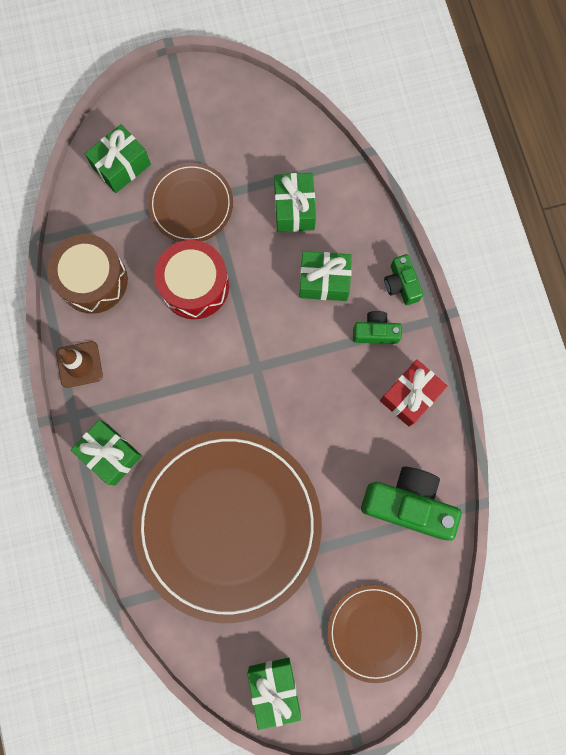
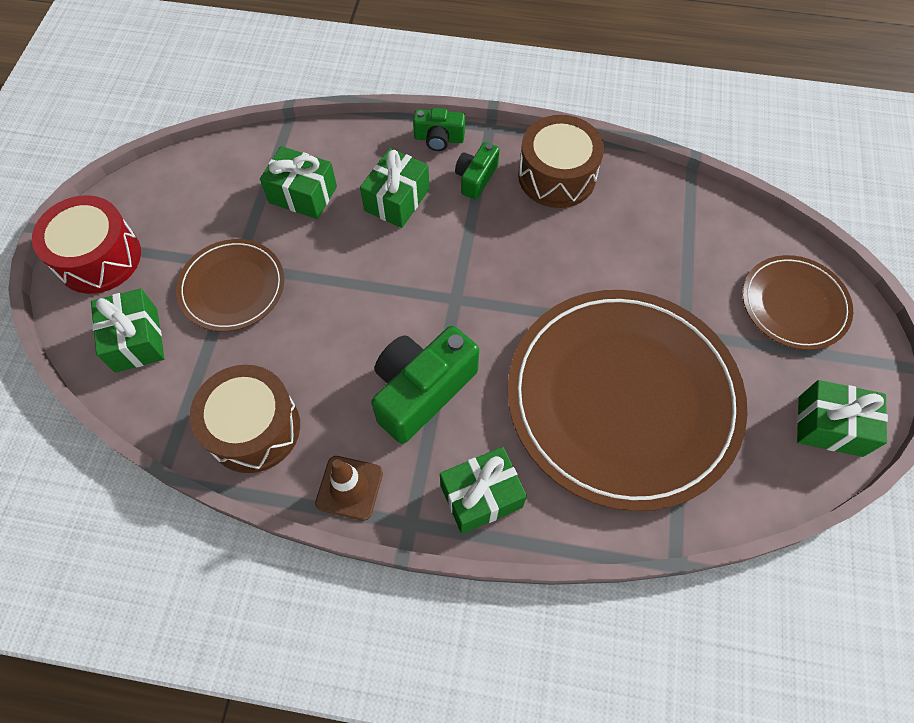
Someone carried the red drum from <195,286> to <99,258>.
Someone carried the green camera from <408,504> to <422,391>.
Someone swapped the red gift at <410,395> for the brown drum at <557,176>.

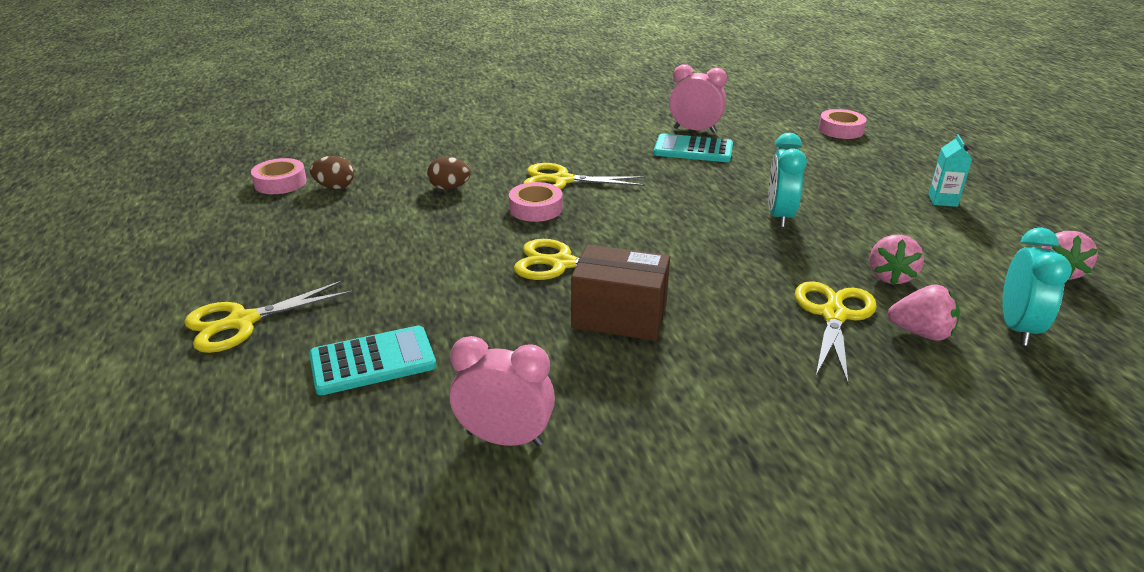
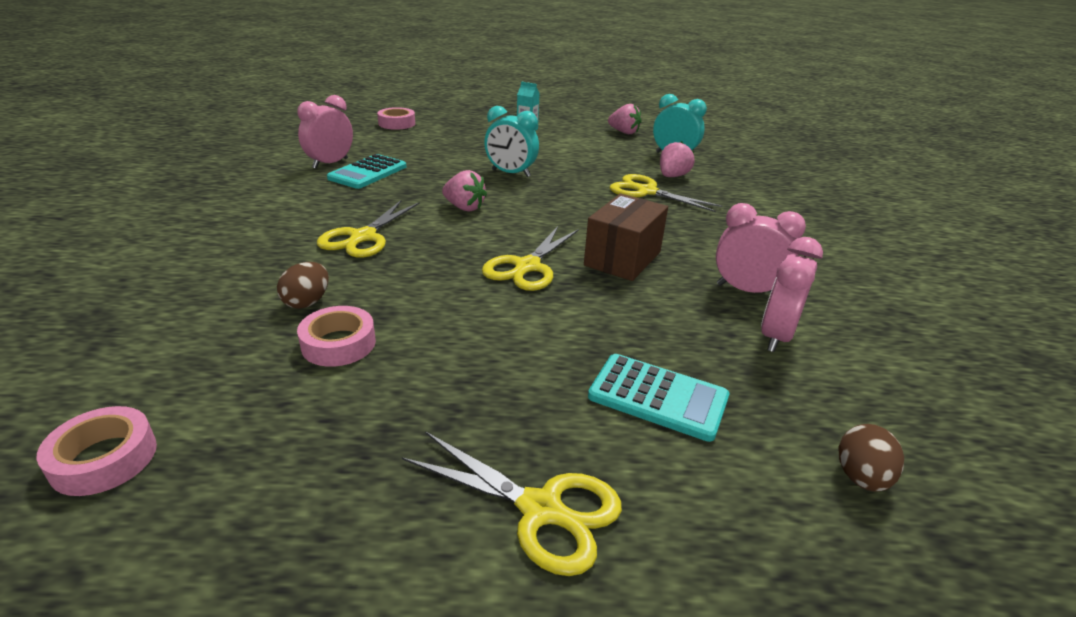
Someone rotated the yellow scissors at <242,322> by 45 degrees counterclockwise.
Someone rotated the turquoise calculator at <373,361> by 120 degrees clockwise.
Someone carried the brown egg from <335,187> to <860,477>.
Someone carried the pink tape from <536,208> to <338,343>.
Someone carried the pink strawberry from <890,276> to <464,208>.
Someone put down the pink clock at <746,290>.

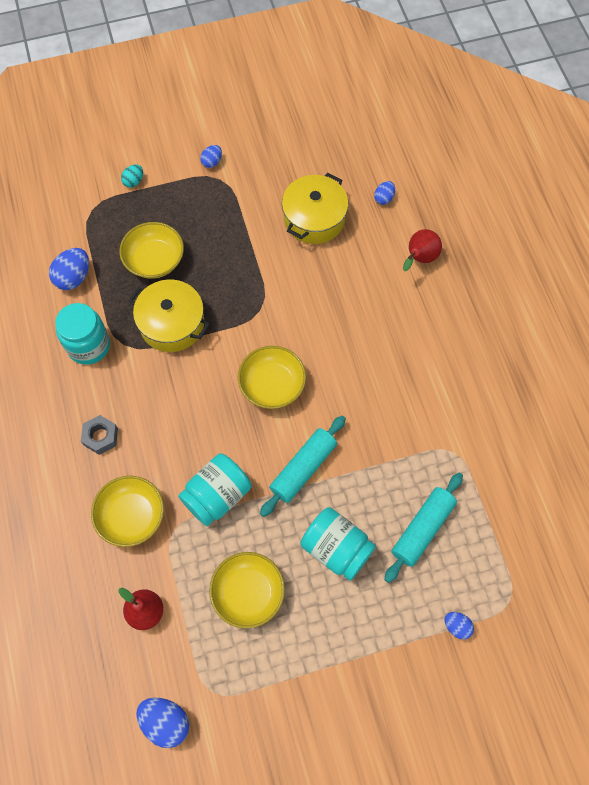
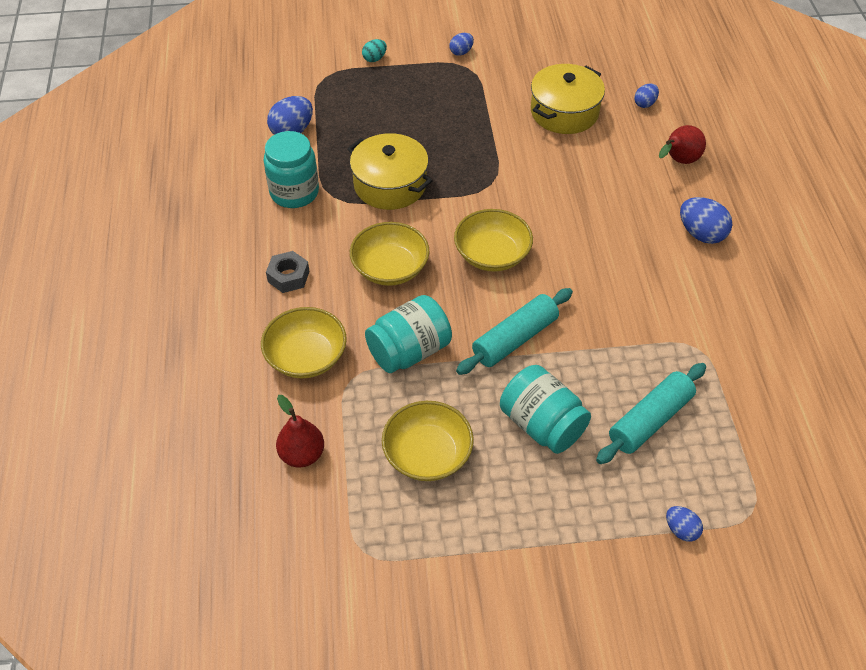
Someone carried the yellow bowl from <154,260> to <390,268>.
Someone carried the blue egg from <165,722> to <701,234>.

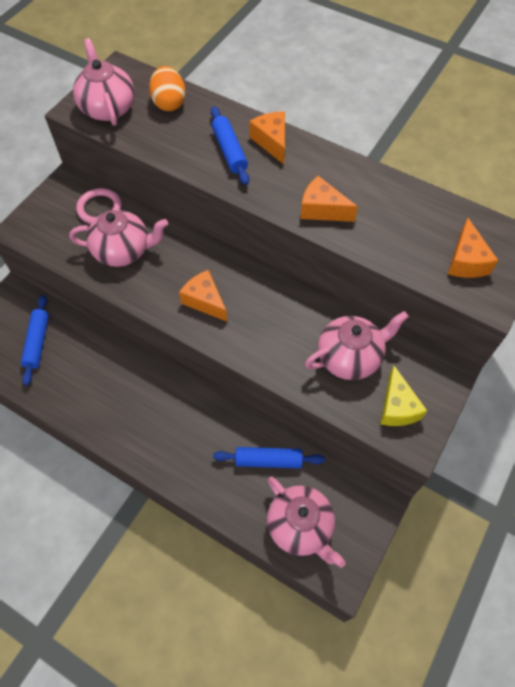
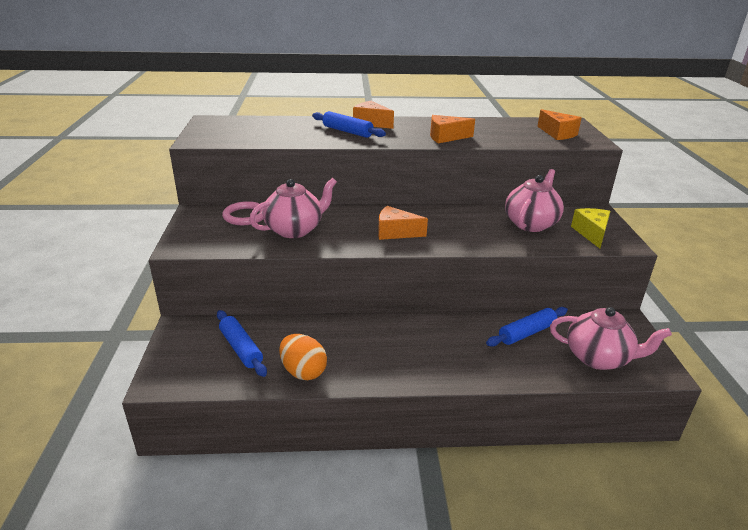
Someone took away the pink teapot at <108,108>.
Someone carried the orange egg from <169,103> to <303,371>.
Someone rotated the yellow cheese at <397,407> by 135 degrees counterclockwise.

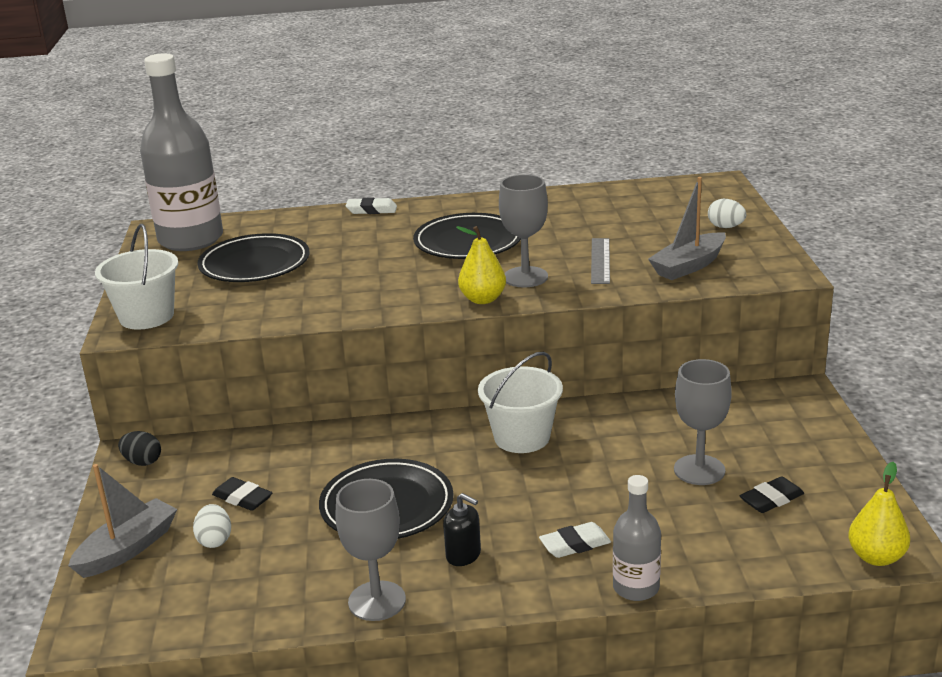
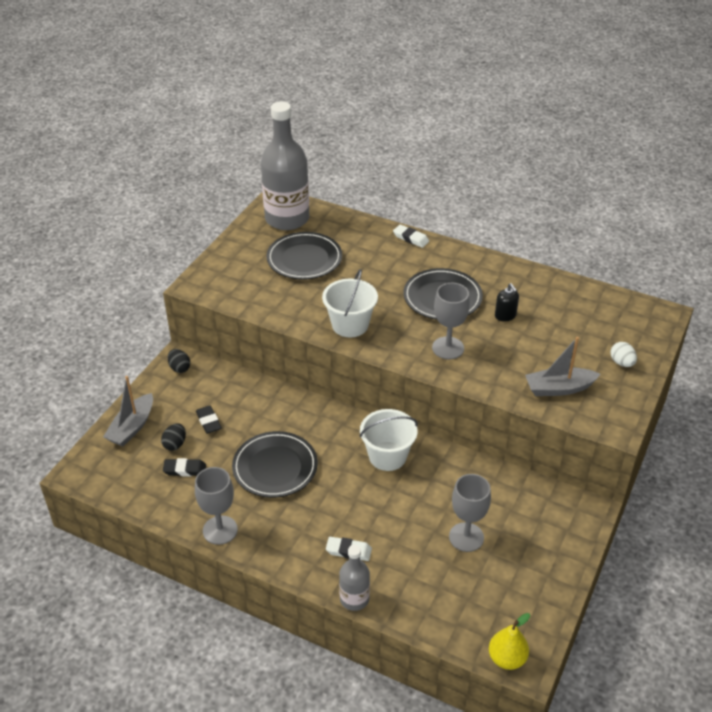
Someone rotated the grey boat at <127,549> by 135 degrees clockwise.
Someone carried the white bucket from <146,316> to <350,325>.
Someone repainted the white egg at <215,540>, which became the black egg at <175,444>.
Someone carried the black soap dispenser from <463,555> to <505,315>.
Someone took away the yellow pear at <483,299>.
Someone took away the grey ruler at <600,260>.
Someone carried the black eraser from <771,499> to <185,470>.

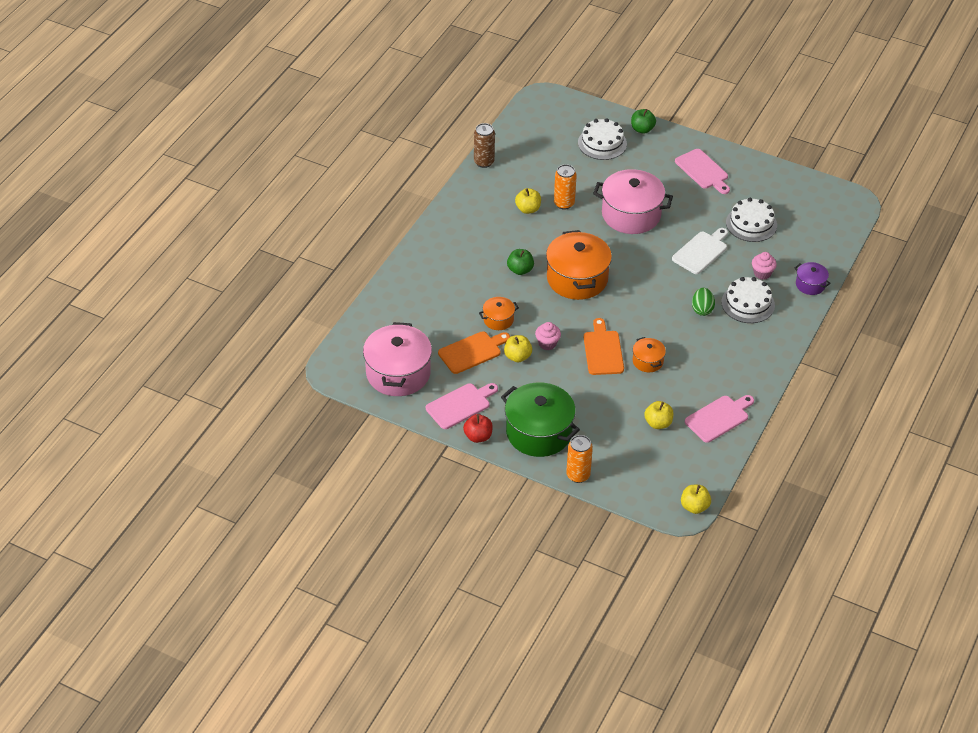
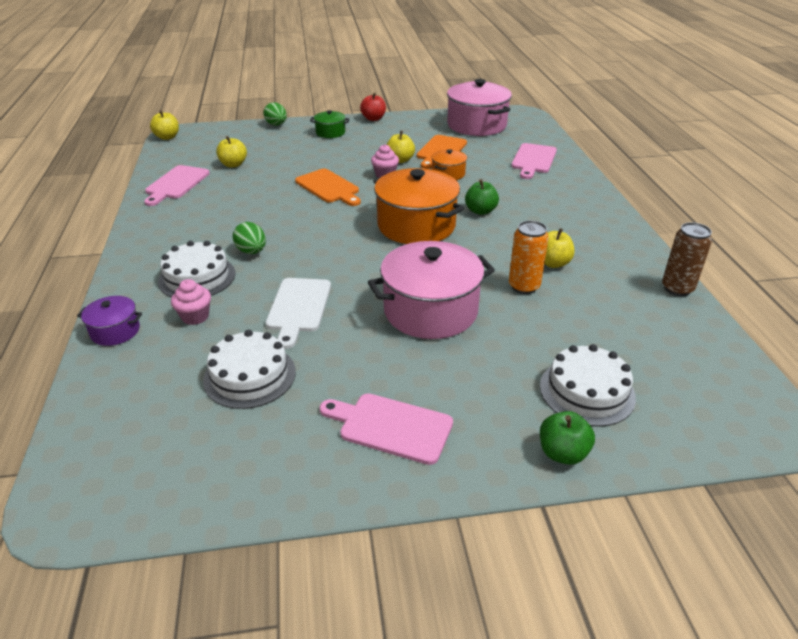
Someone carried the pink cutting board from <460,405> to <533,160>.
Someone scaled the green pot at <539,432> by 0.49.
Someone swapped the orange can at <578,475> for the green egg at <276,125>.
Someone took away the orange pot at <648,361>.

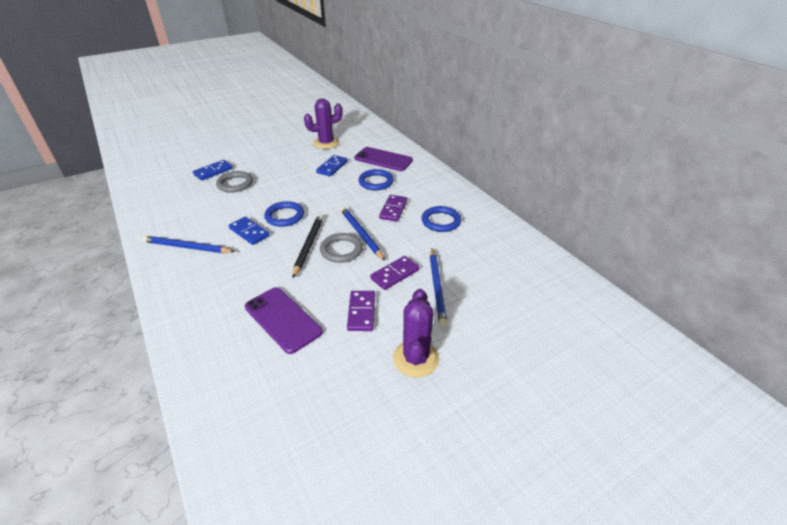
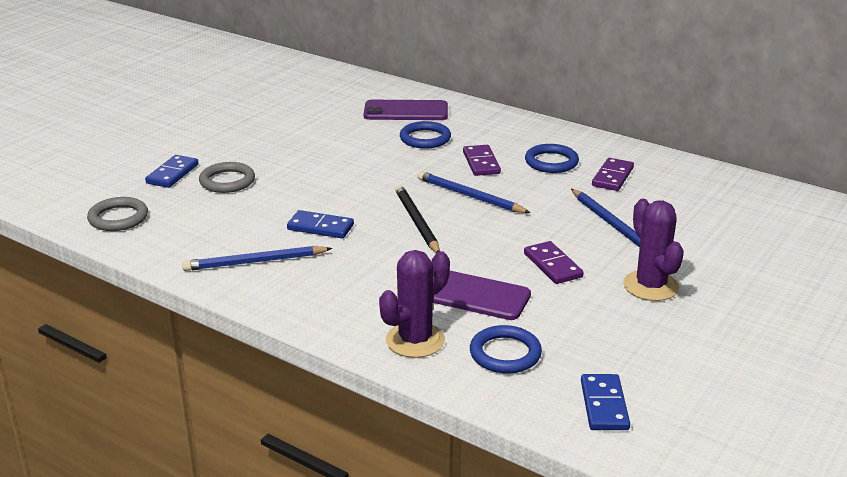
Someone carried the blue ring from <284,216> to <505,353>.
Someone carried the purple cactus from <326,143> to <415,340>.
Someone carried the blue domino from <332,167> to <604,405>.
Someone carried the grey ring from <341,250> to <118,218>.
Someone carried the purple domino from <395,274> to <612,177>.

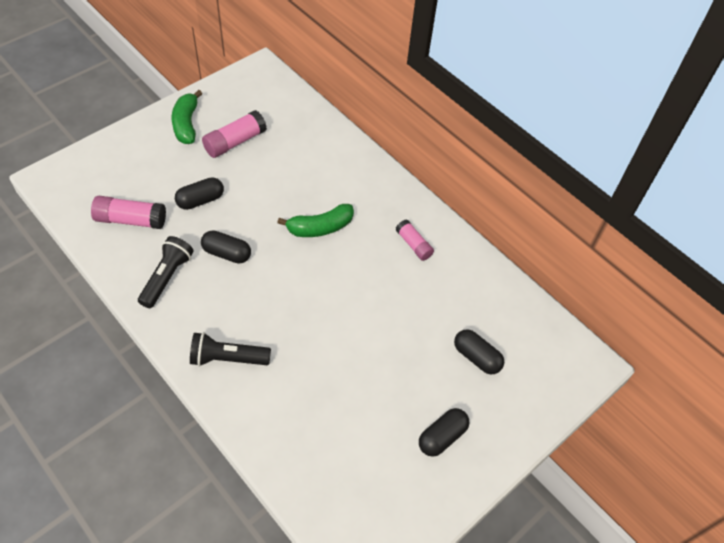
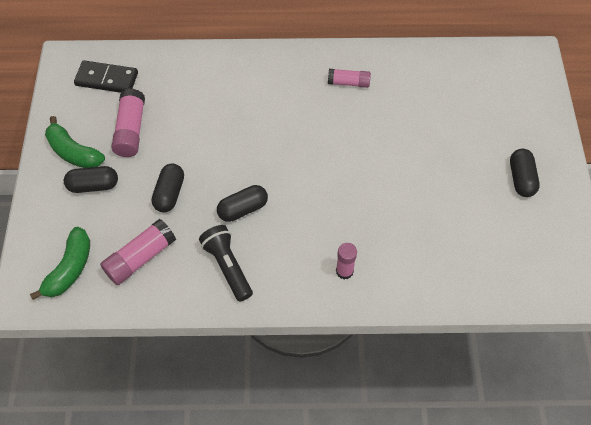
Someone swapped the black flashlight at <227,358> for the pink glue stick at <344,271>.
Someone carried the green banana from <320,227> to <70,268>.
Someone carried the black capsule from <476,357> to <93,185>.
Someone put down the black domino at <107,79>.

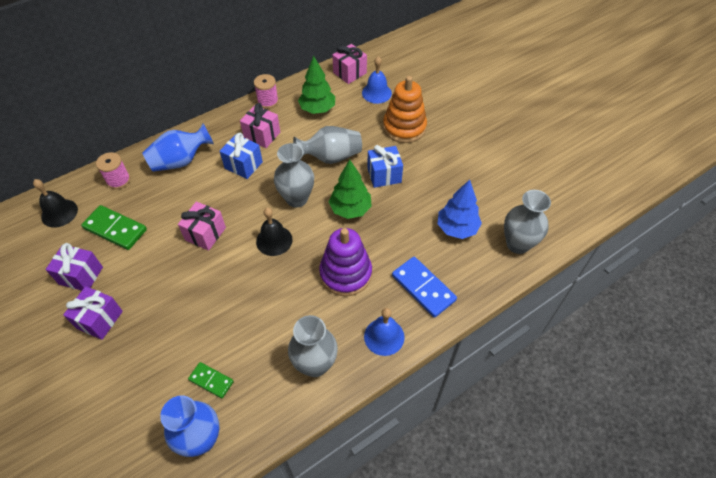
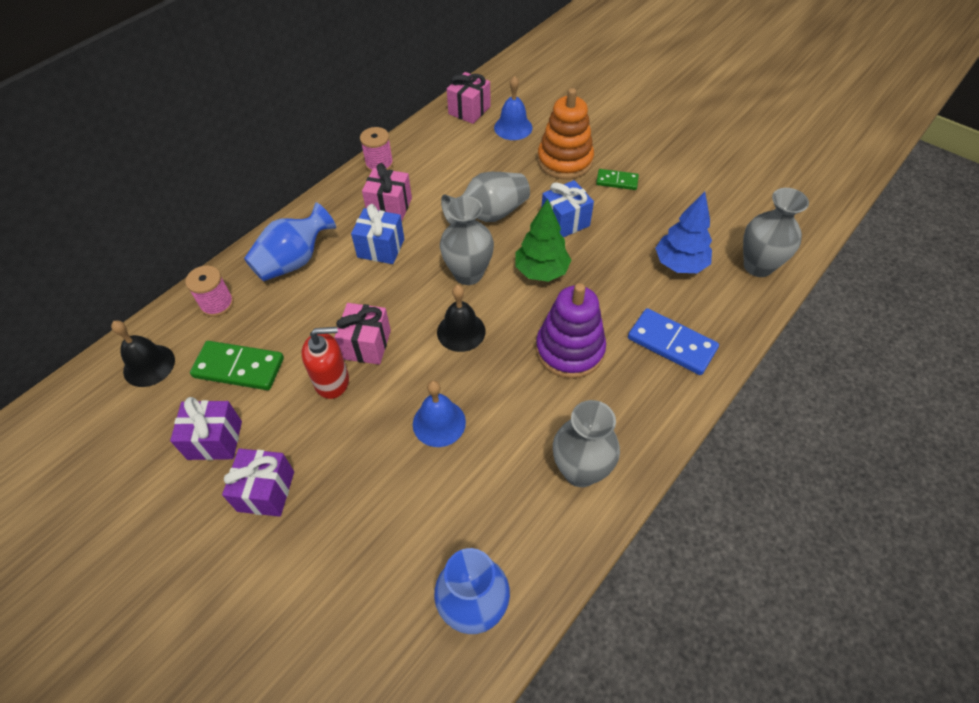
Someone carried the green domino from <211,381> to <617,181>.
Someone took away the green tree at <317,109>.
Someone carried the blue bell from <384,336> to <439,423>.
Someone put down the red soap dispenser at <332,381>.

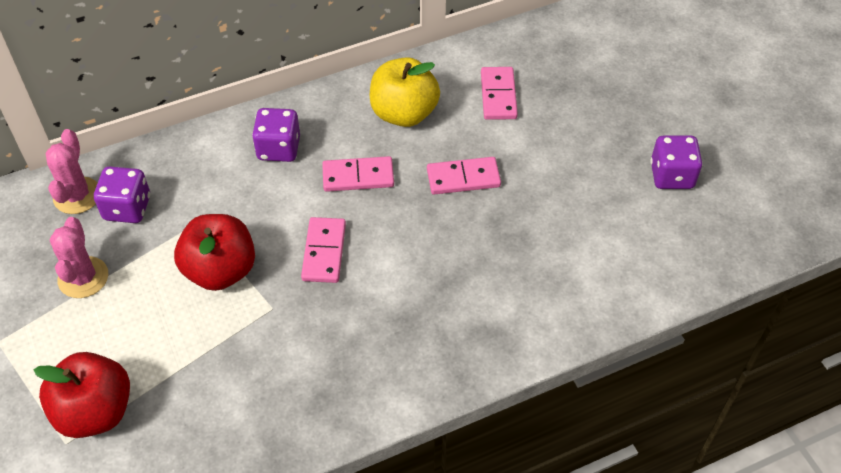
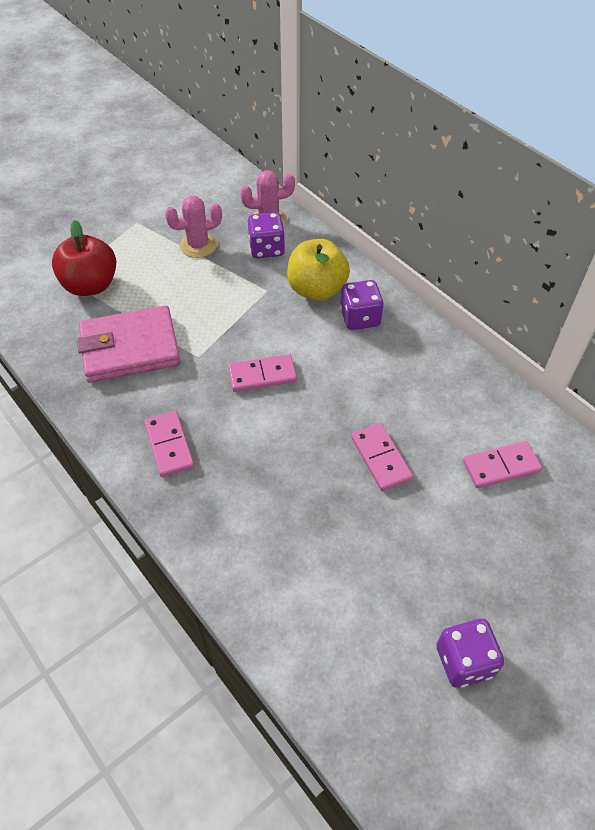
Someone took away the red apple at <220,270>.
Someone carried the pink domino from <358,176> to <169,445>.
Someone carried the yellow apple from <404,113> to <317,289>.
Someone put down the pink wallet at <130,348>.

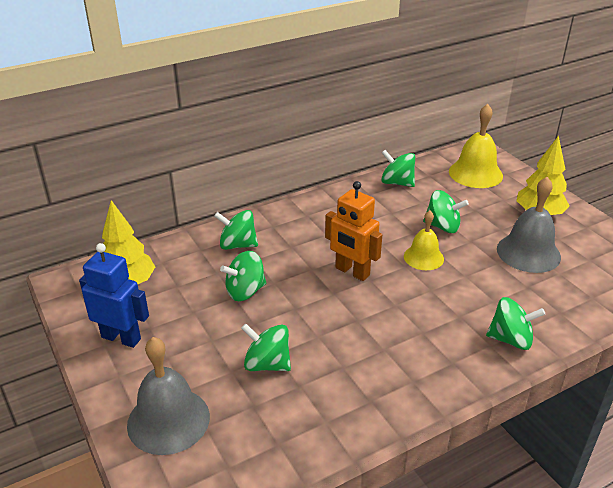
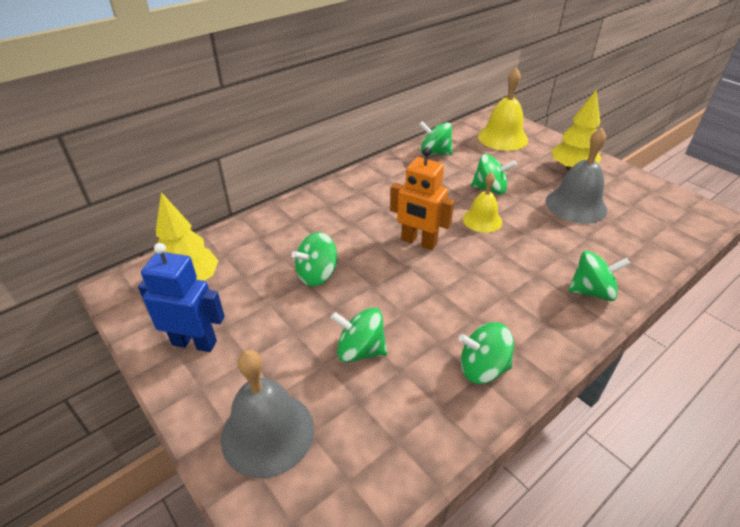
Someone carried the green spinning top from <237,245> to <482,368>.

